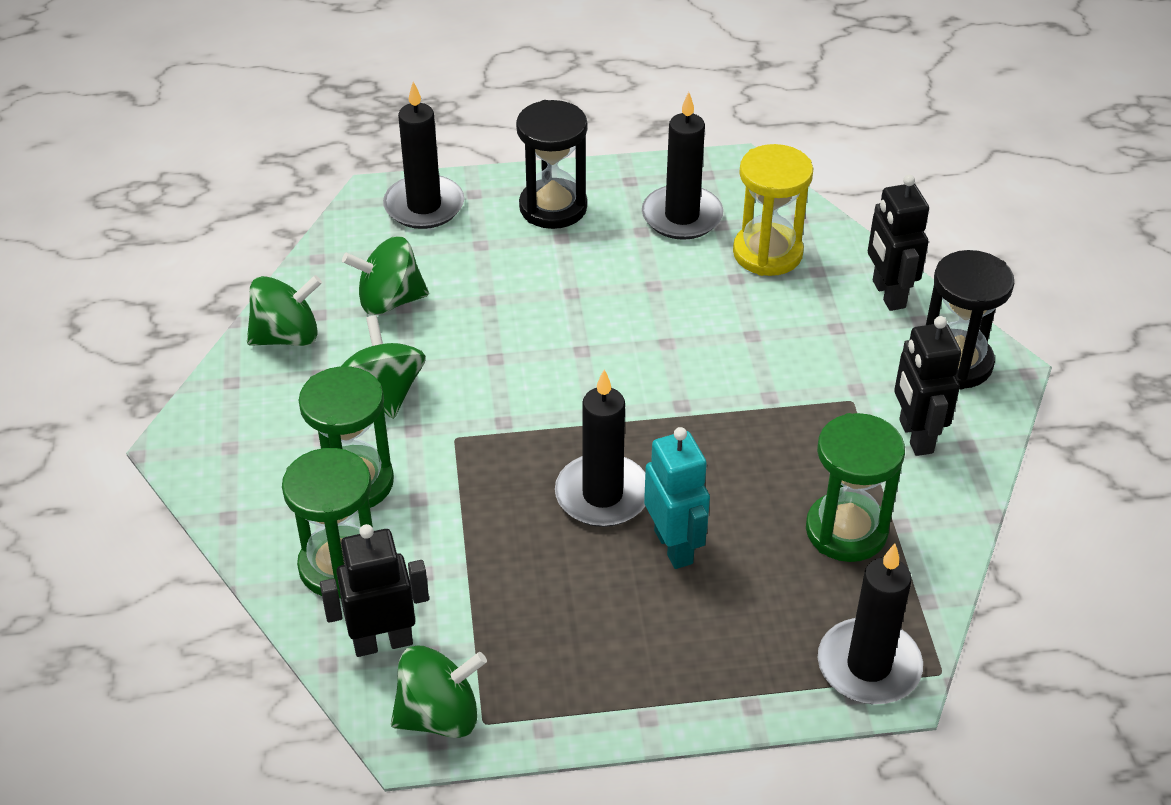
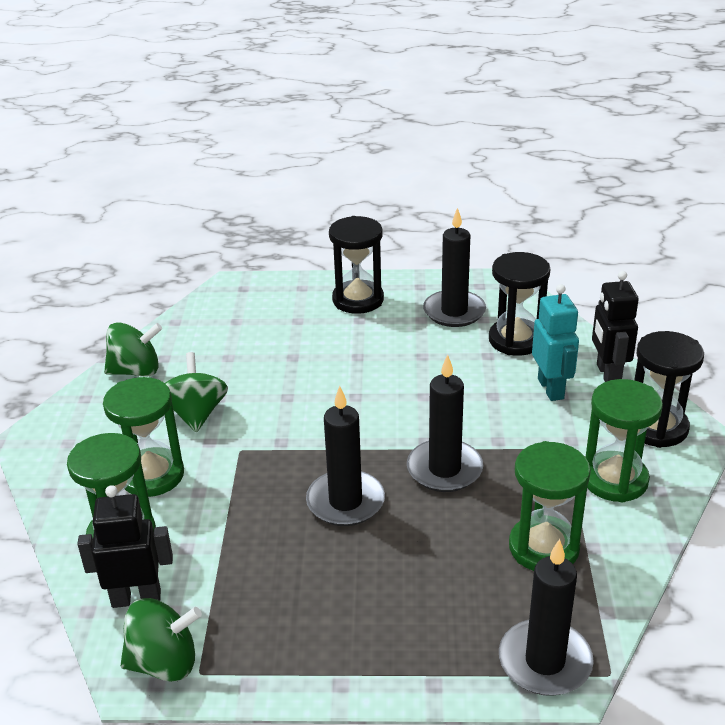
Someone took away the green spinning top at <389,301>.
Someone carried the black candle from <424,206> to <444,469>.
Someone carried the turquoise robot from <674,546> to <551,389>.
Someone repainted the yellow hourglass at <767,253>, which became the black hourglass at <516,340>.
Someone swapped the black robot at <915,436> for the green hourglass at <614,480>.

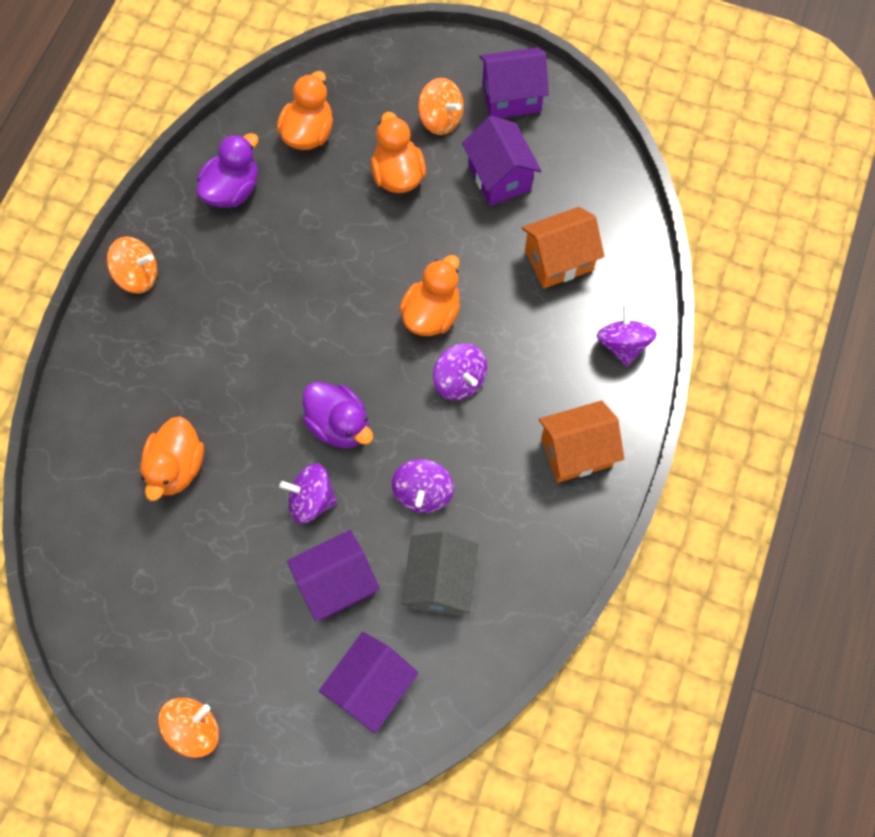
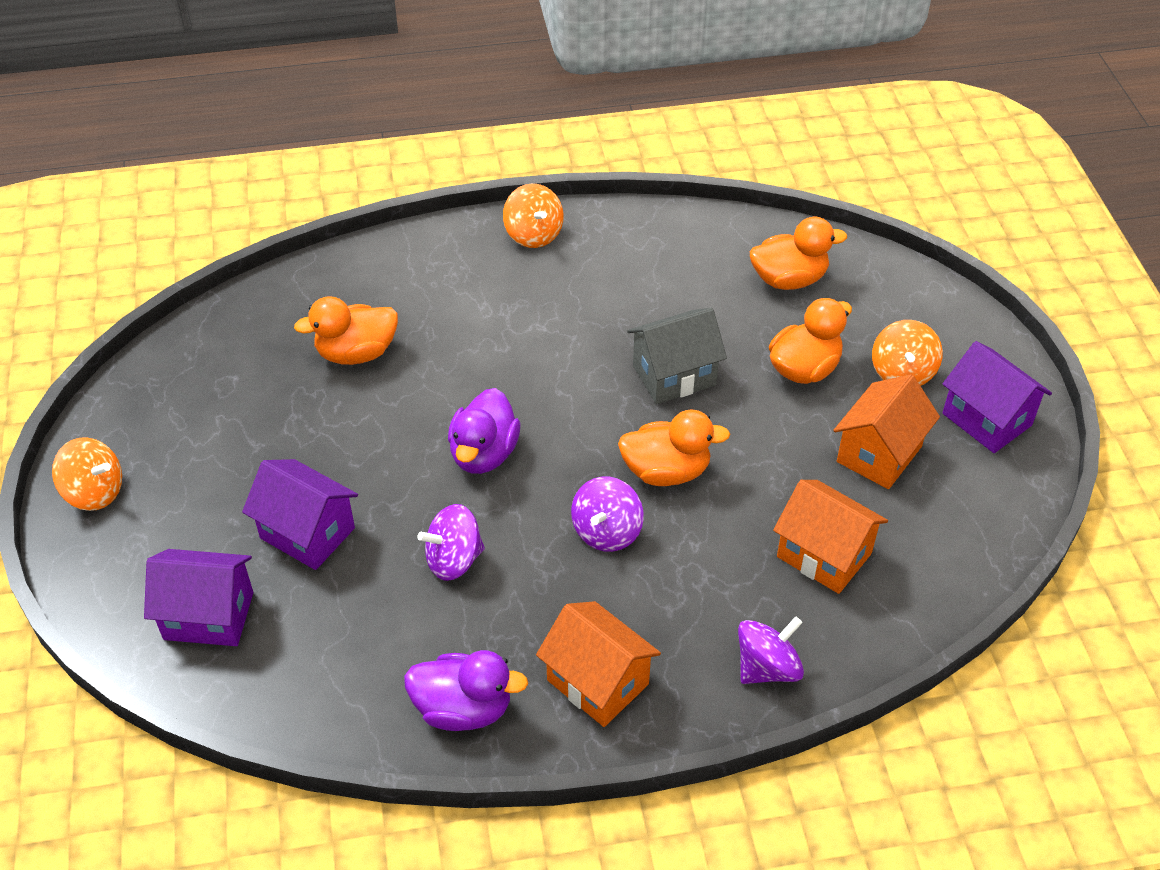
Someone carried the purple duck from <232,190> to <463,708>.
Someone took away the purple spinning top at <311,500>.
Someone carried the grey house from <440,582> to <674,375>.
Someone repainted the purple house at <499,177>, which became the orange house at <879,454>.

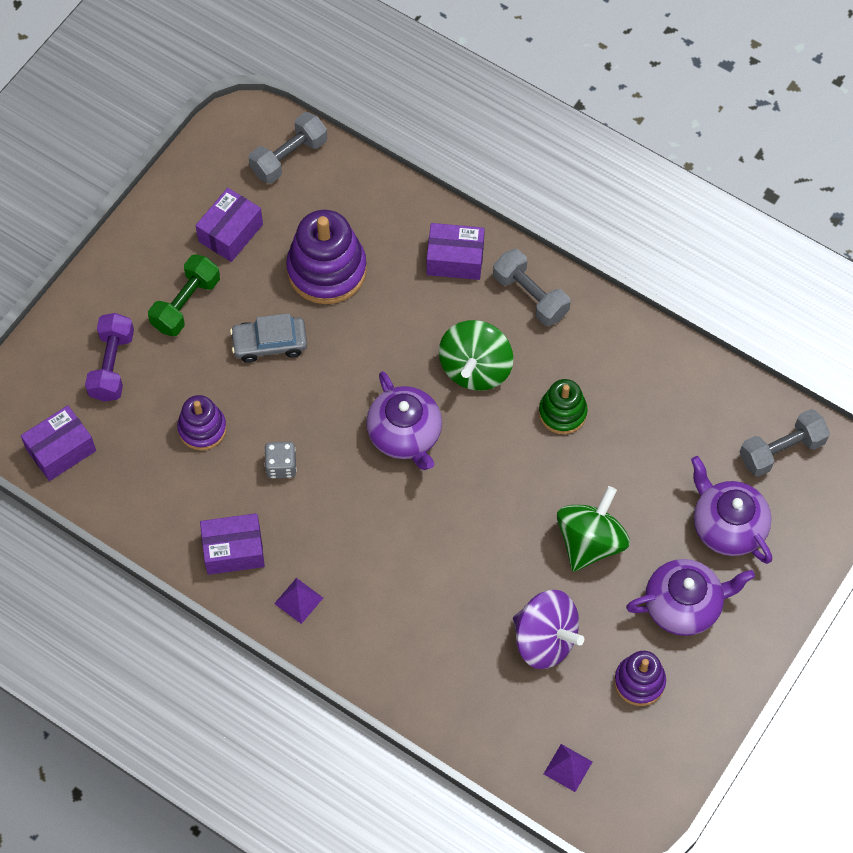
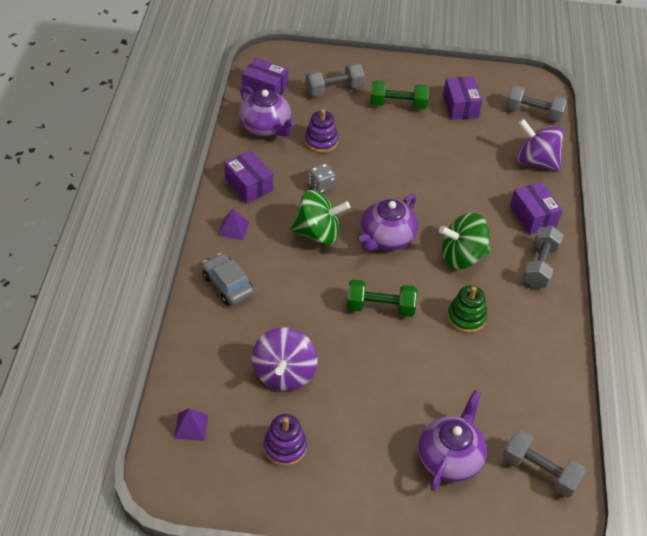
Someone repainted the purple dumbbell at <112,365>, which became the grey dumbbell at <334,89>.
Someone rotated the purple box at <231,233> by 75 degrees clockwise.
Someone carried the grey car from <269,343> to <227,285>.
Someone took away the purple stacking toy at <327,270>.
Someone carried the green spinning top from <590,542> to <318,233>.
Someone carried the purple teapot from <684,605> to <266,127>.
Someone put down the green dumbbell at <380,307>.
Someone put down the purple spinning top at <536,161>.

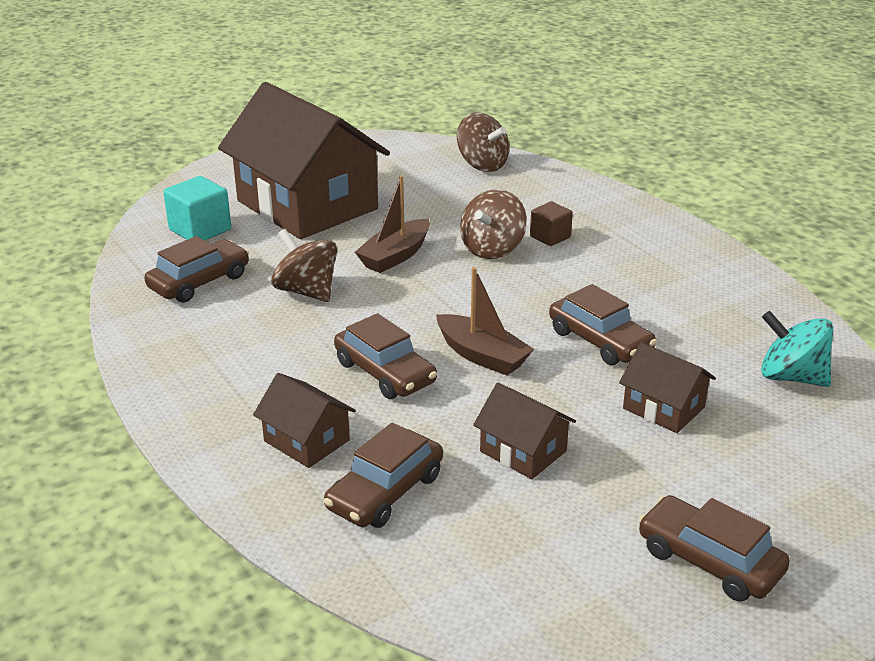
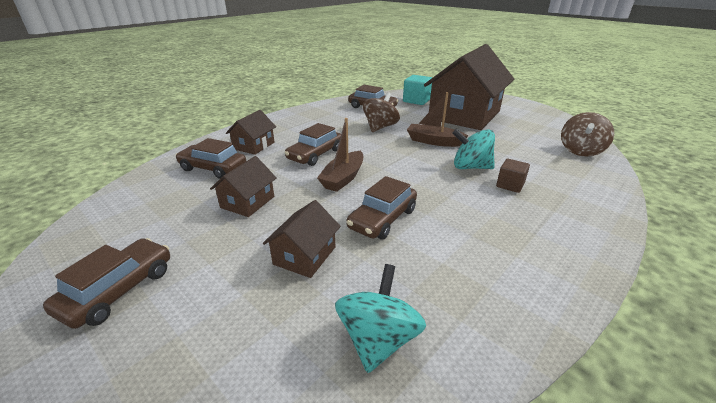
Someone repainted the brown spinning top at <492,249>, which became the turquoise spinning top at <470,167>.

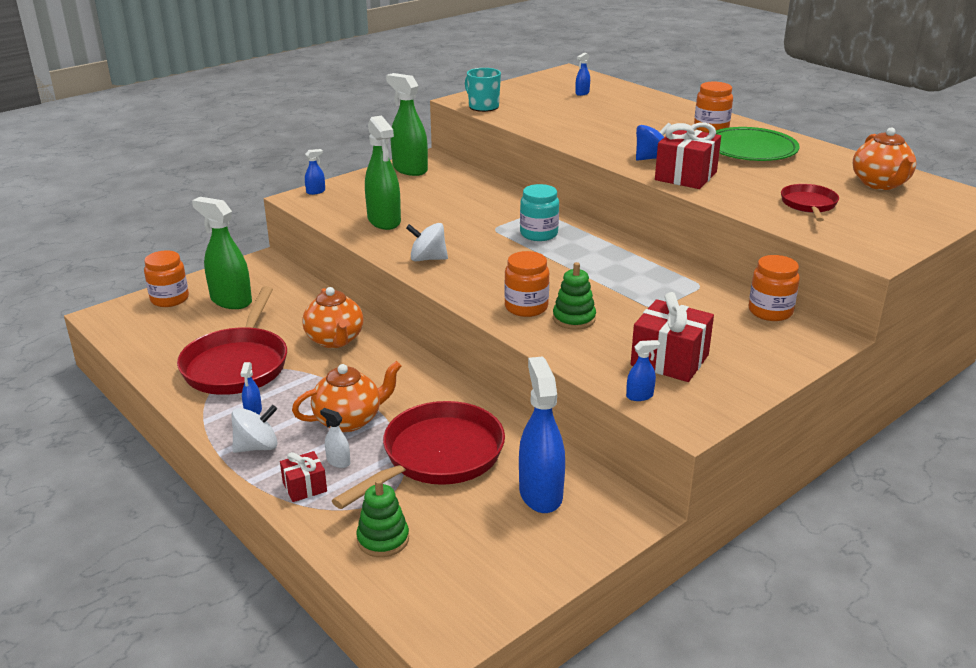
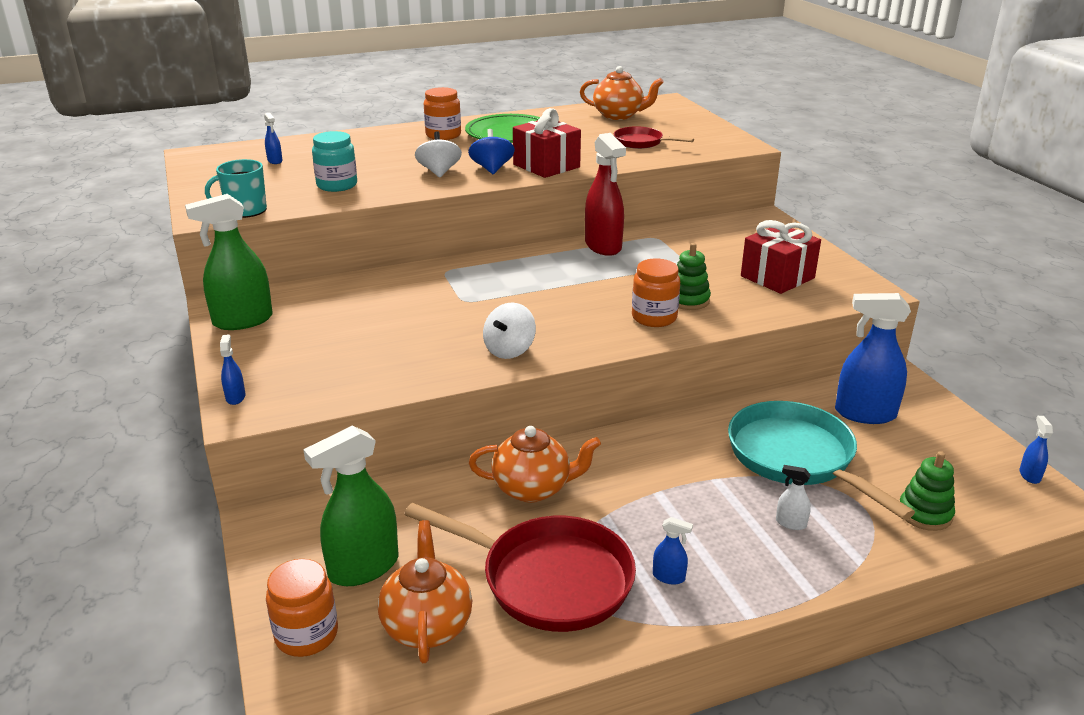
Someone carried the white spinning top from <257,447> to <439,172>.
Someone took away the red gift at <304,487>.
Someone carried the orange teapot from <349,420> to <427,625>.
Someone rotated the white spray bottle at <338,462> by 60 degrees clockwise.
Someone repainted the red pan at <437,456>, which became the turquoise pan at <796,457>.
Someone took away the green spray bottle at <384,221>.
Someone carried the turquoise jar from <539,234> to <337,185>.
Someone carried the blue spray bottle from <640,396> to <1029,475>.
Someone took away the orange jar at <770,311>.
Someone put down the red spray bottle at <603,246>.

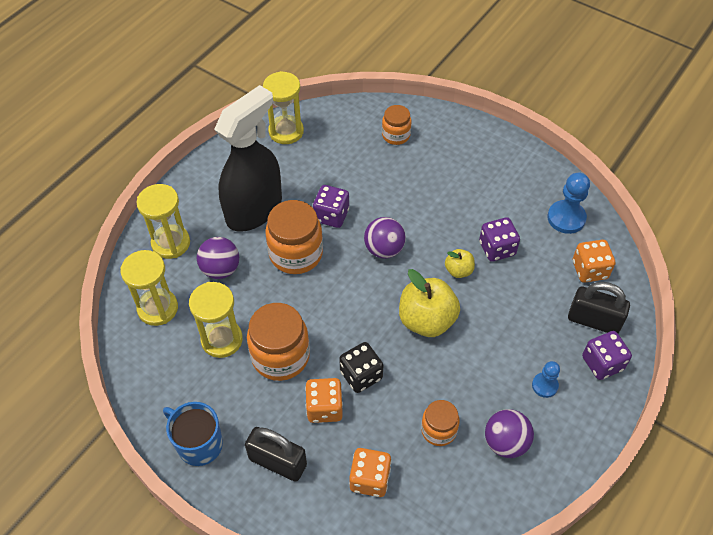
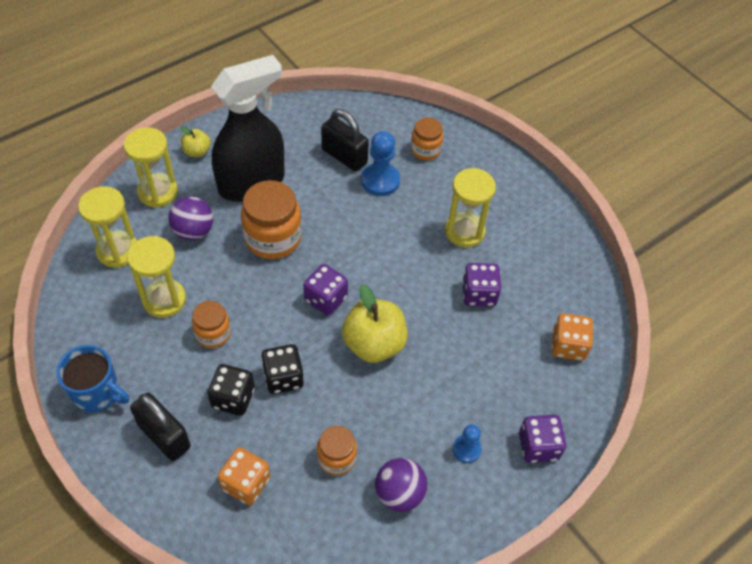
Someone rotated the blue mug at <199,444> by 150 degrees clockwise.
Someone scaled the orange jar at <280,356> by 0.58.
Someone carried the yellow hourglass from <286,131> to <464,231>.
Someone repainted the orange dice at <324,408>, which became the black dice at <233,398>.
Someone carried the purple dice from <331,215> to <325,299>.
Someone took away the purple ball at <384,249>.
Someone carried the yellow apple from <458,270> to <197,151>.
Someone carried the blue pawn from <566,218> to <380,180>.
Someone carried the black padlock from <593,320> to <344,156>.

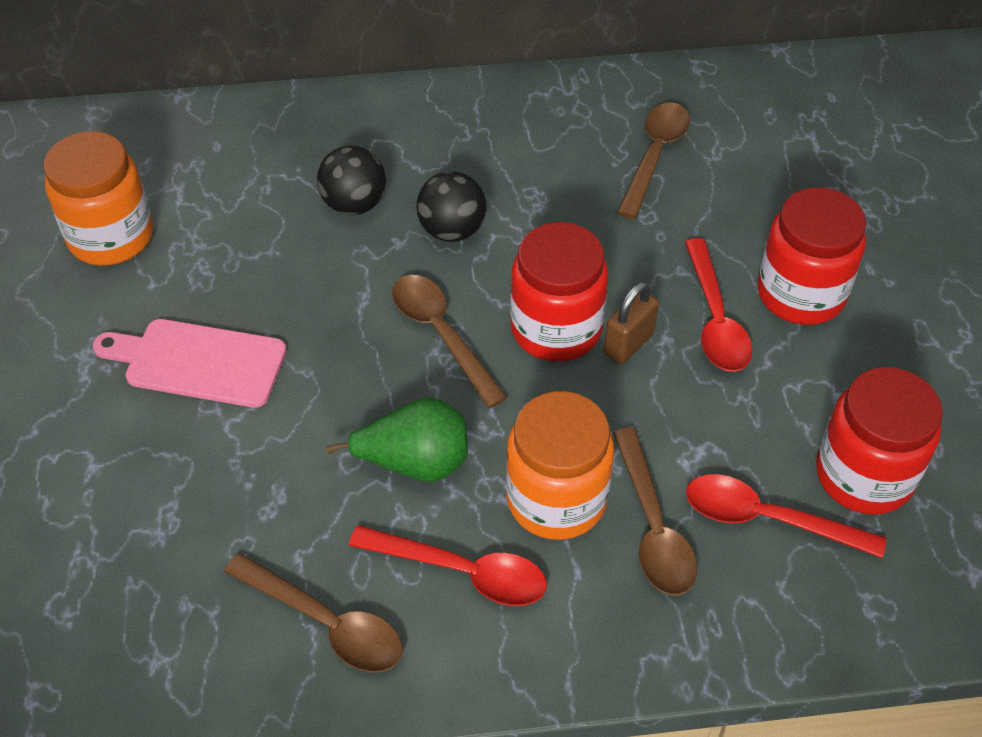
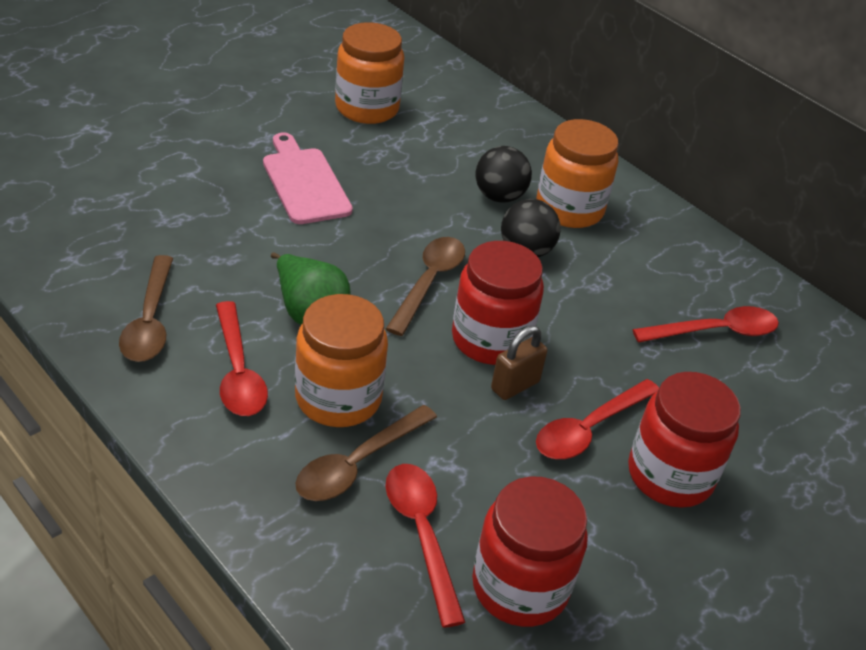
Someone rotated the brown padlock at <628,344> by 45 degrees counterclockwise.
Someone repainted the brown spoon at <655,155>, which became the red spoon at <715,332>.
Someone put down the orange jar at <569,209>.

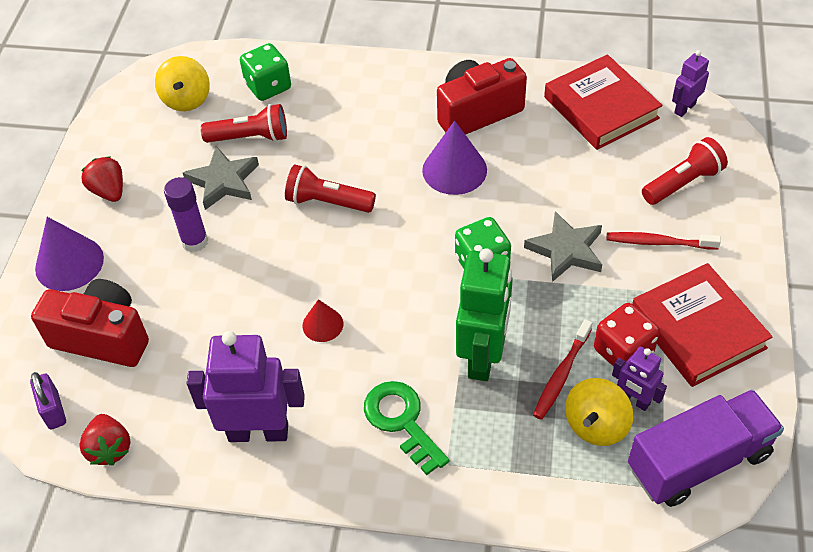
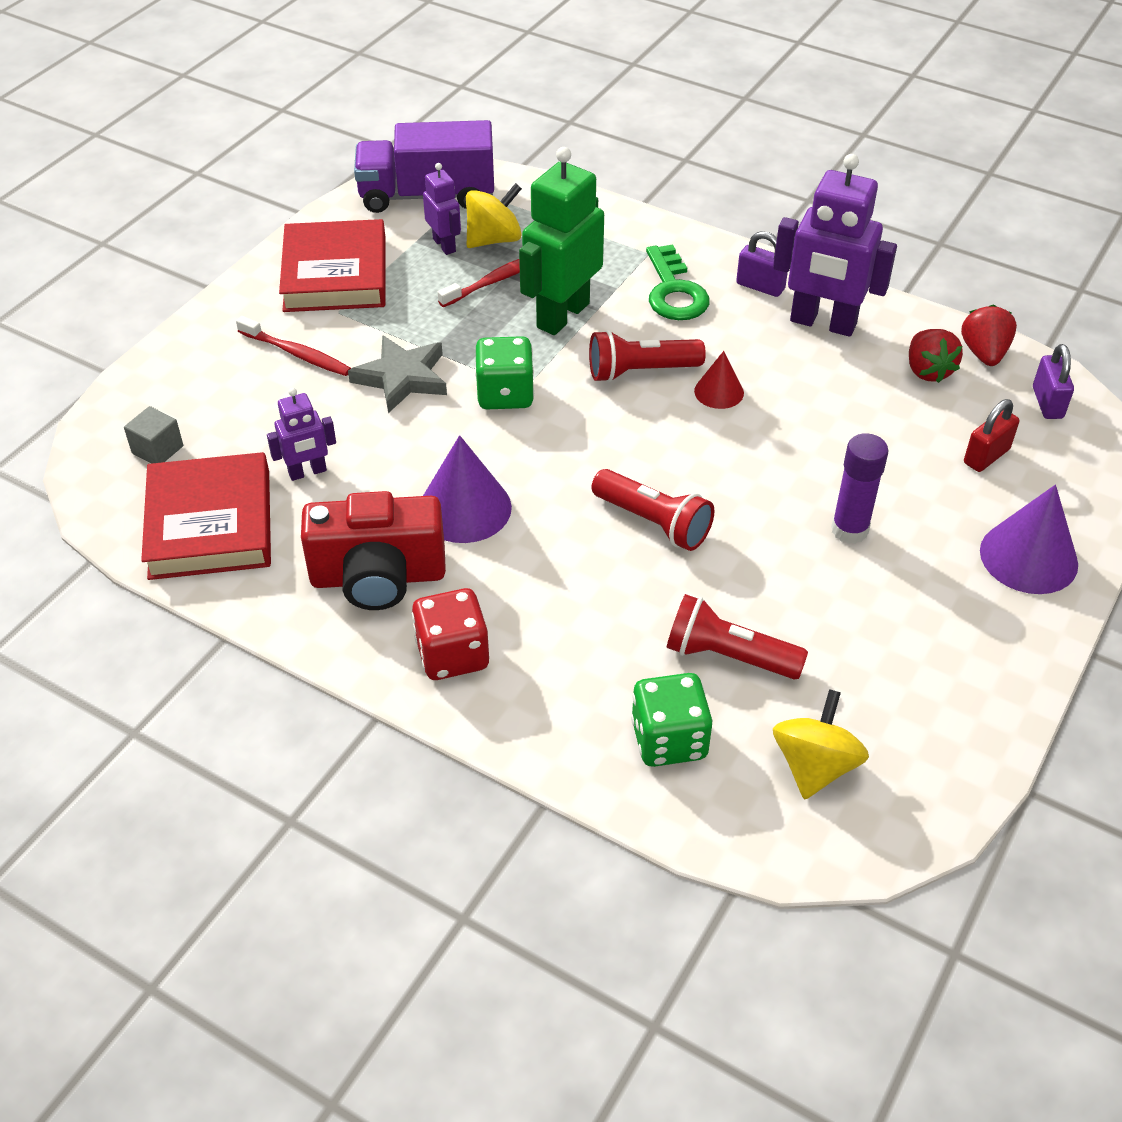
Someone swapped the red camera at <102,337> for the red padlock at <986,456>.
Someone carried the red strawberry from <109,191> to <928,371>.
Someone took away the grey star at <223,181>.
Someone carried the red dice from <623,351> to <452,655>.
Someone carried the red flashlight from <682,183> to <640,371>.
Someone carried the purple robot from <684,108> to <307,472>.
Someone put down the grey cube at <157,450>.
Someone put down the purple padlock at <760,286>.

